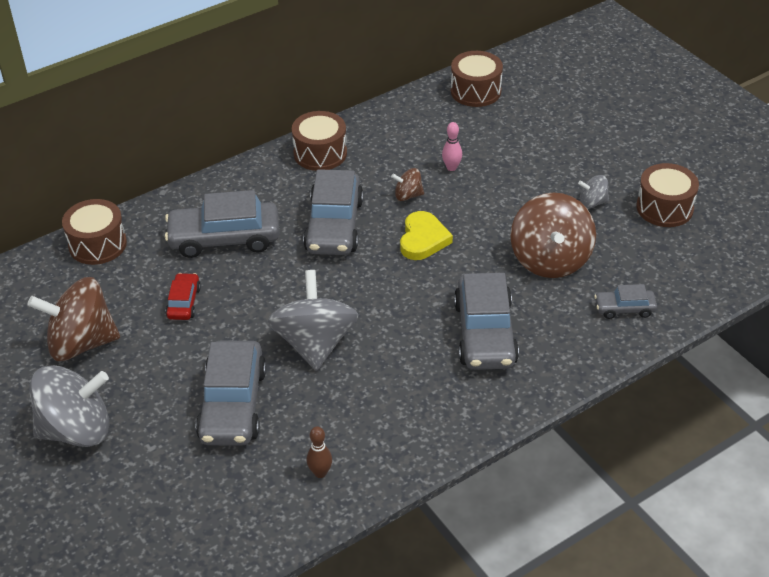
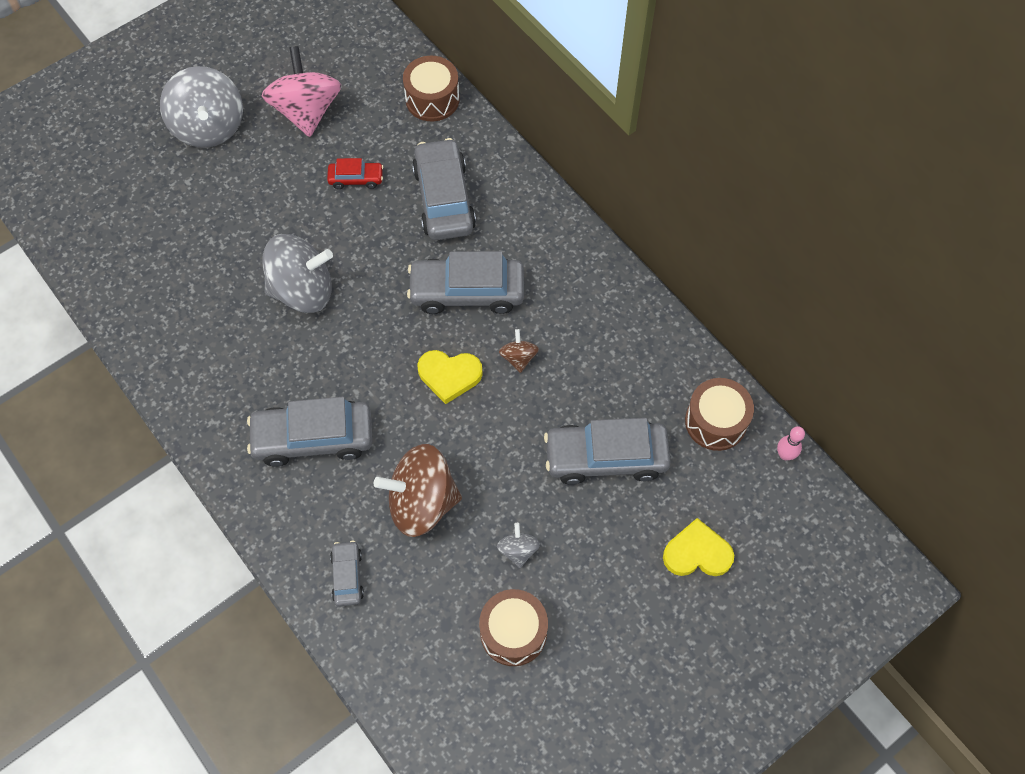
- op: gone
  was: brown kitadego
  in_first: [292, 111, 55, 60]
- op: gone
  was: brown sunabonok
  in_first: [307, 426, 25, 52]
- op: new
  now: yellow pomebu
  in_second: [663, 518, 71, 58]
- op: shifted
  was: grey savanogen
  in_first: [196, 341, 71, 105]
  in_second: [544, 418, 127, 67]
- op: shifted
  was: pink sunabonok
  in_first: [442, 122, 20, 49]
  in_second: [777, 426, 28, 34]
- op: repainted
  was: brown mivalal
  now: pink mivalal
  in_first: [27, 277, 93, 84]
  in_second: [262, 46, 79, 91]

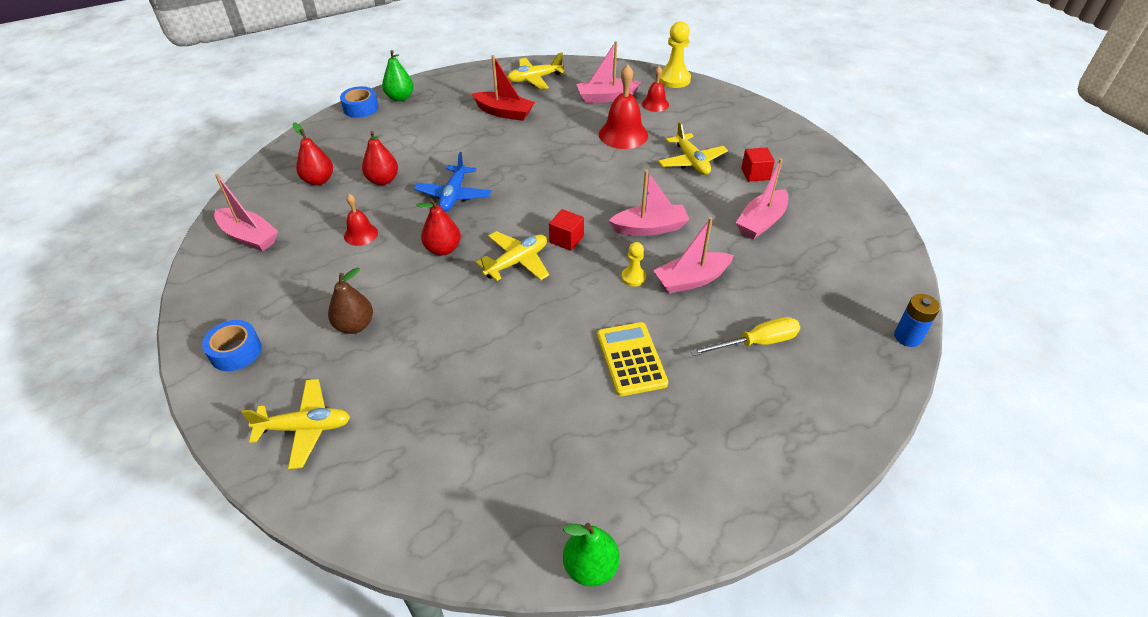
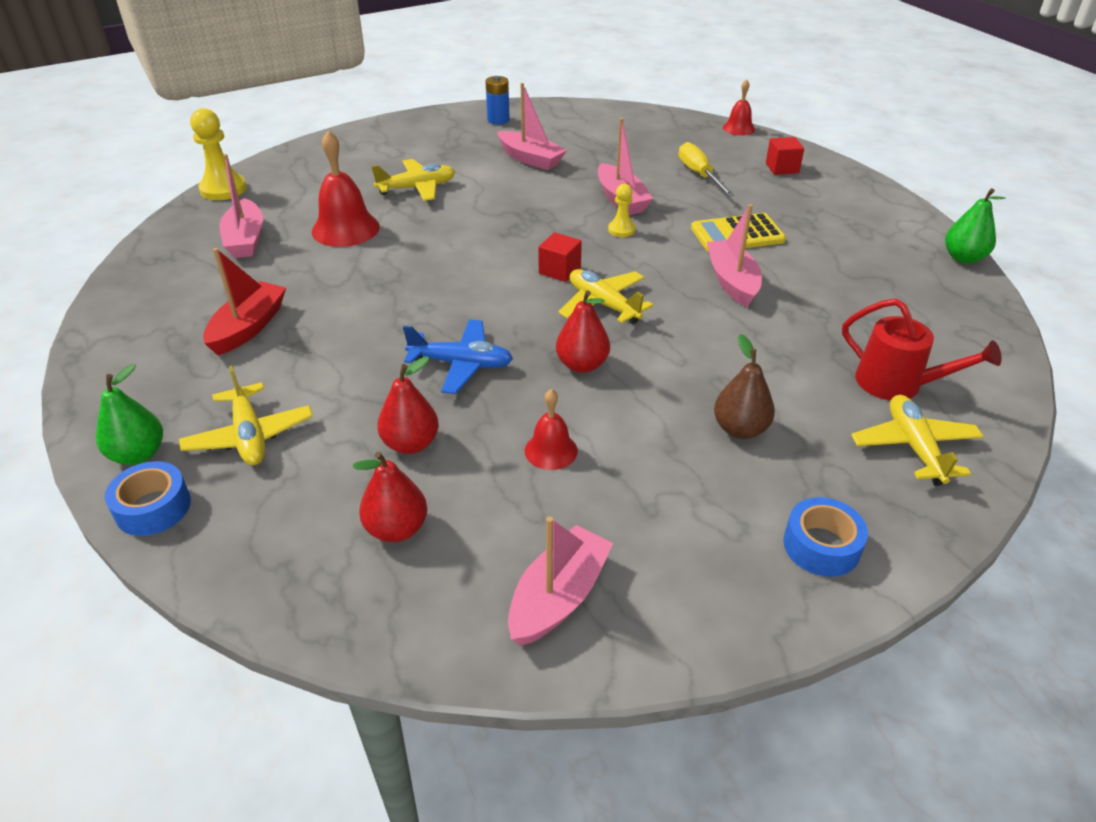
- op: new
  now: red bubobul
  in_second: [842, 298, 160, 103]
- op: shifted
  was: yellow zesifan
  in_first: [507, 53, 58, 37]
  in_second: [179, 366, 134, 99]
- op: shifted
  was: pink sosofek
  in_first: [609, 170, 80, 66]
  in_second: [707, 204, 55, 103]
- op: shifted
  was: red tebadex
  in_first: [642, 66, 27, 46]
  in_second: [723, 79, 32, 57]
- op: shifted
  was: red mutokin
  in_first: [741, 147, 34, 35]
  in_second: [766, 137, 38, 38]
- op: shifted
  was: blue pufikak
  in_first: [894, 294, 46, 53]
  in_second: [486, 76, 24, 49]

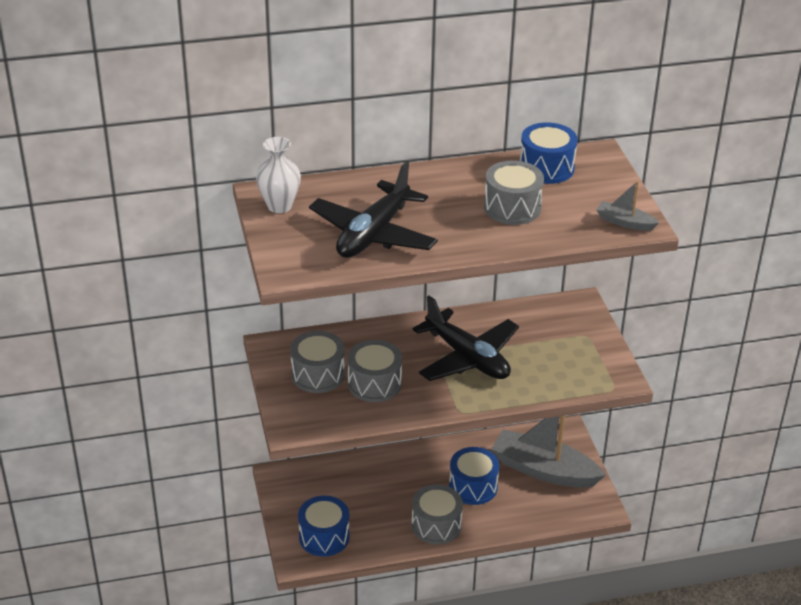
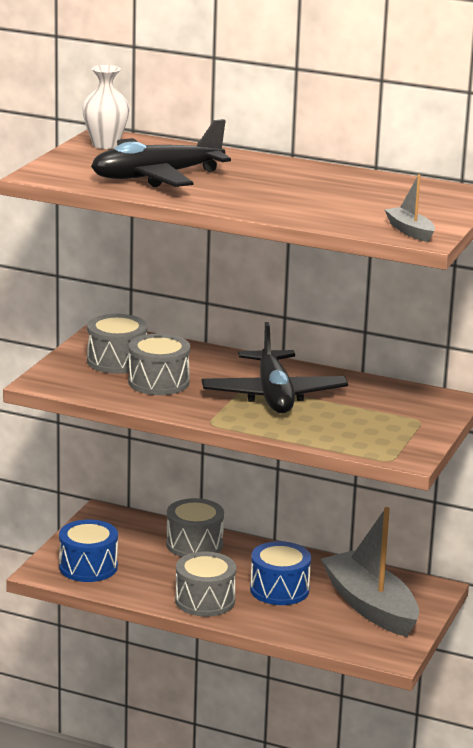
- op: gone
  was: blue kitadego
  in_first: [520, 122, 58, 62]
- op: shifted
  was: grey kitadego
  in_first: [484, 160, 60, 65]
  in_second: [166, 498, 58, 59]

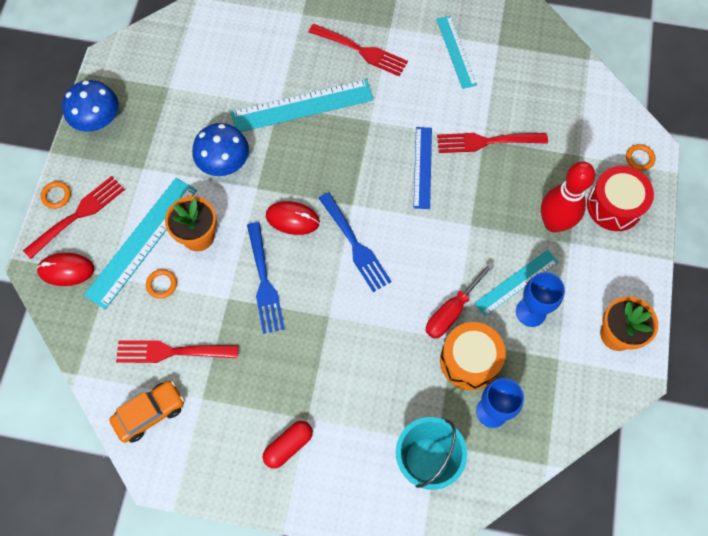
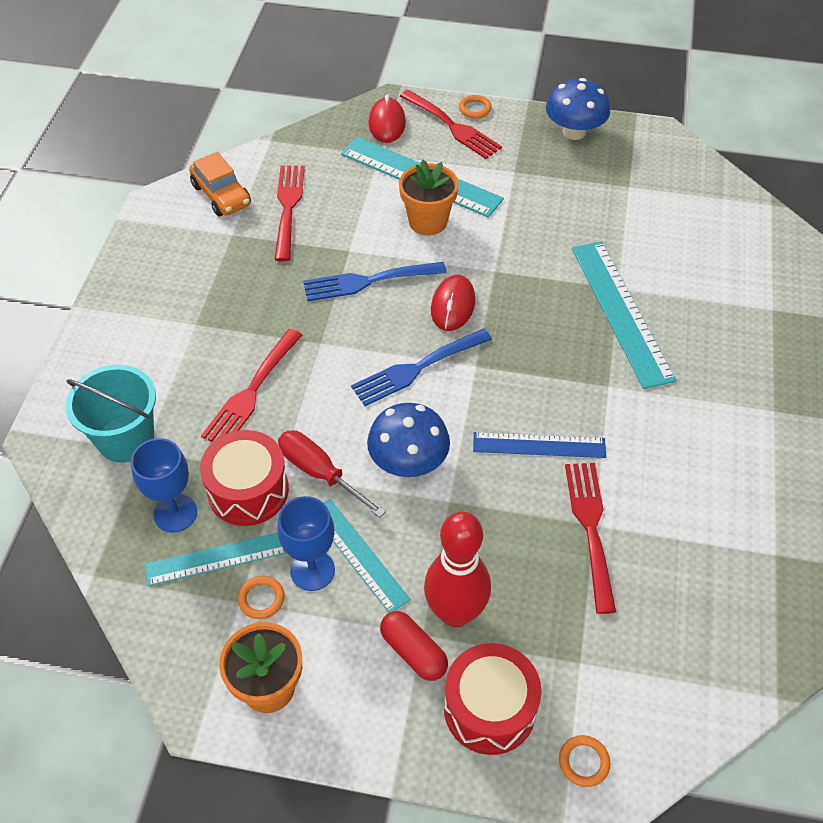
- op: shifted
  was: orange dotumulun
  in_first: [146, 269, 31, 30]
  in_second: [238, 576, 47, 43]
- op: shifted
  was: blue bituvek
  in_first: [192, 123, 57, 53]
  in_second: [367, 403, 83, 74]
- op: shifted
  was: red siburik
  in_first: [263, 421, 50, 48]
  in_second: [380, 611, 68, 70]
- op: shifted
  was: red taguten
  in_first: [308, 24, 100, 52]
  in_second: [201, 329, 101, 113]
- op: shifted
  was: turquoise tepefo
  in_first: [436, 16, 41, 73]
  in_second: [145, 533, 142, 53]
- op: repainted
  was: orange kitadego
  now: red kitadego
  in_first: [440, 322, 66, 68]
  in_second: [200, 430, 89, 96]

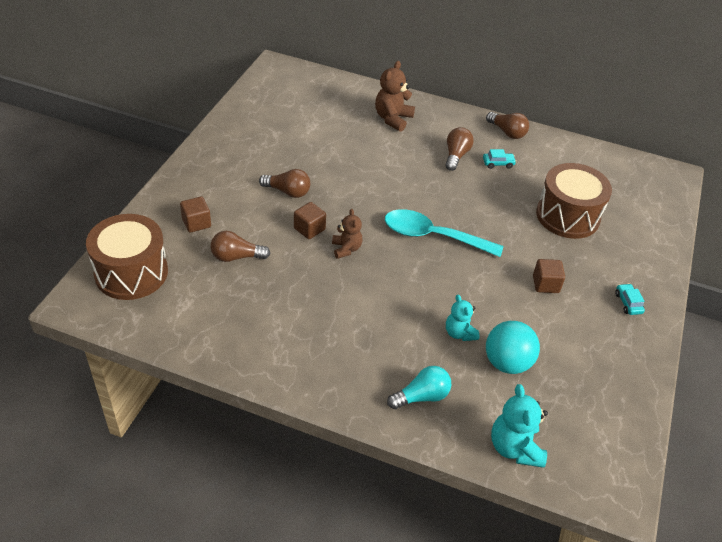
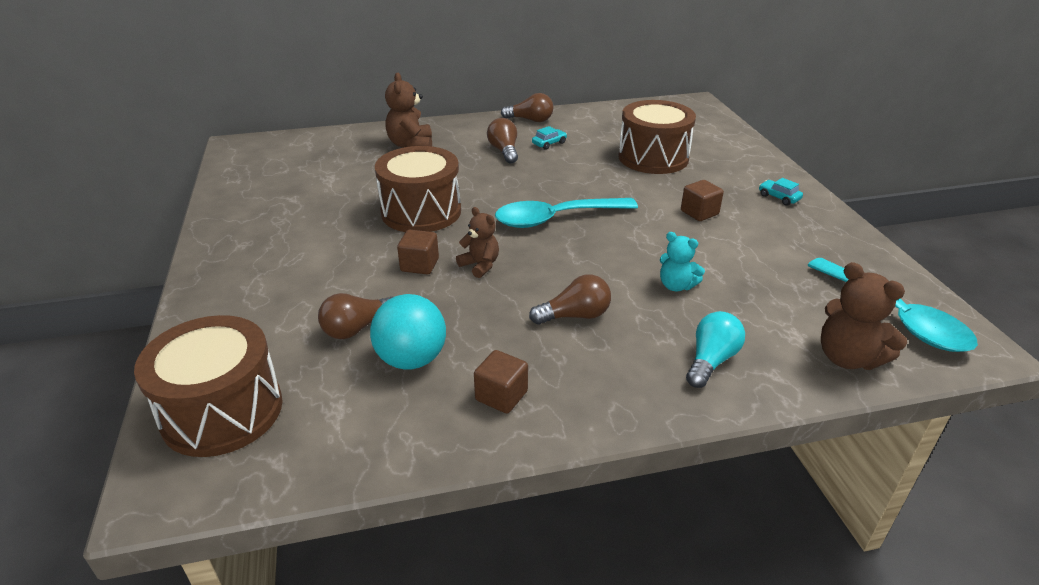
- op: new
  now: brown kitadego
  in_second: [375, 146, 86, 86]
- op: new
  now: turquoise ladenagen
  in_second: [808, 258, 170, 94]
- op: shifted
  was: brown mutokin
  in_first: [180, 196, 31, 37]
  in_second: [474, 350, 54, 63]
- op: shifted
  was: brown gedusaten
  in_first: [259, 169, 51, 29]
  in_second: [529, 274, 82, 51]
- op: shifted
  was: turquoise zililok
  in_first: [486, 321, 54, 53]
  in_second: [370, 294, 76, 75]
- op: repainted
  was: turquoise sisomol
  now: brown sisomol
  in_first: [491, 384, 57, 84]
  in_second: [821, 262, 86, 108]

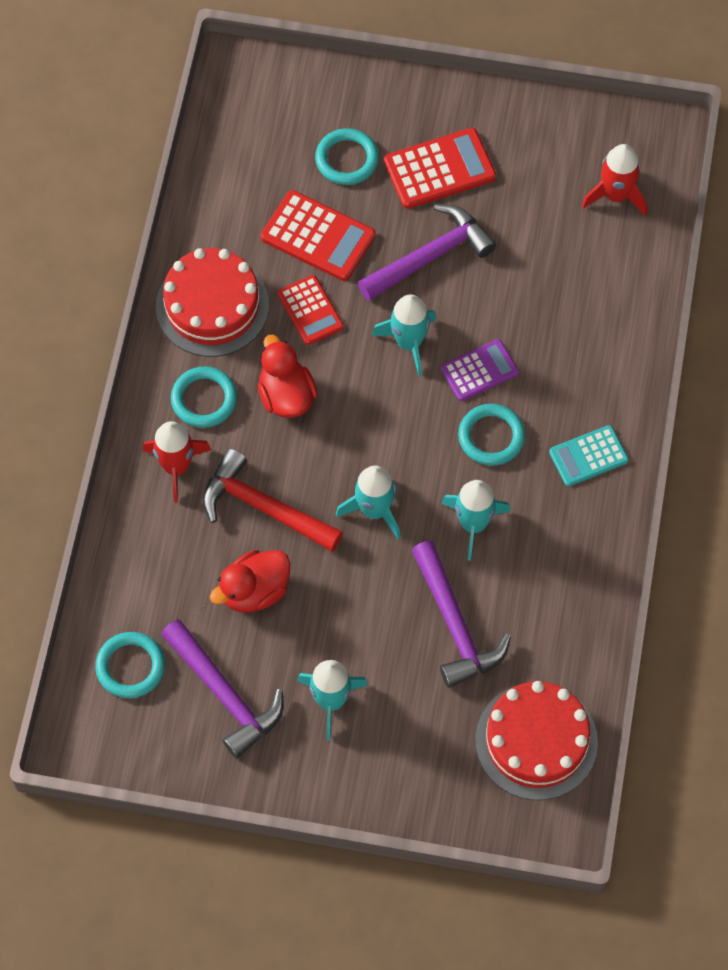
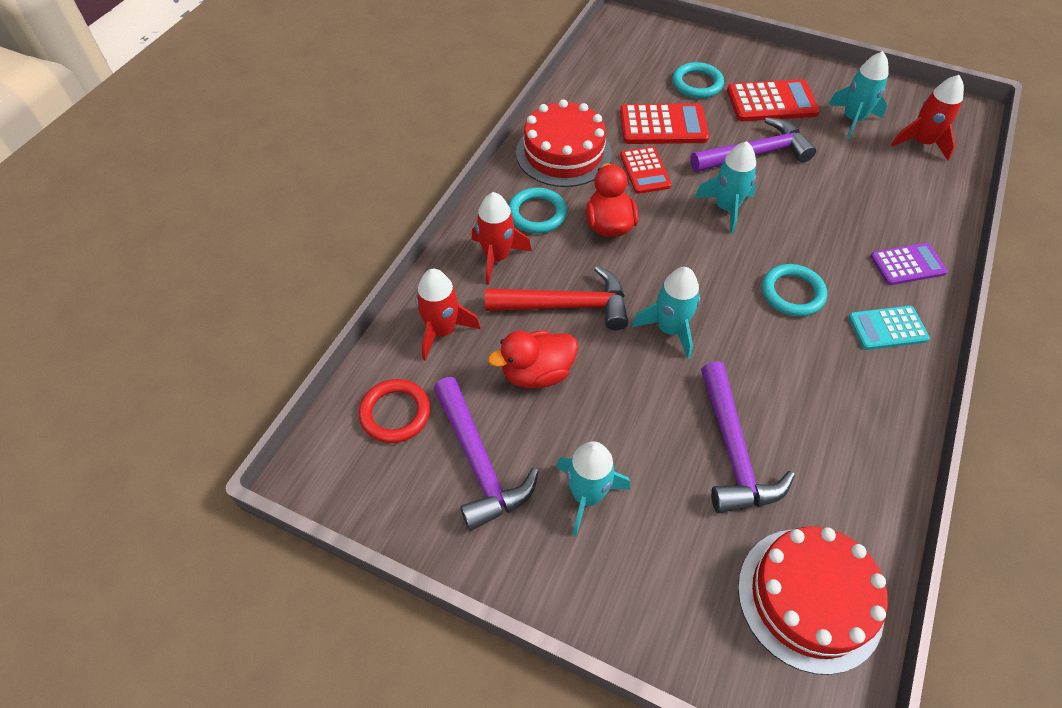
- op: new
  now: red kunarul
  in_second: [415, 269, 66, 92]
- op: shifted
  was: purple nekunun
  in_first: [441, 339, 78, 62]
  in_second: [870, 243, 78, 42]
- op: shifted
  was: turquoise kunarul
  in_first: [441, 480, 69, 81]
  in_second: [828, 51, 60, 88]
- op: repainted
  was: turquoise dotumulun
  now: red dotumulun
  in_first: [95, 632, 70, 66]
  in_second: [359, 379, 71, 64]
- op: rotated
  was: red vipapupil
  in_first: [203, 449, 140, 103]
  in_second: [485, 266, 143, 64]
  clockwise: 135
- op: rotated
  was: red nekunun
  in_first: [261, 190, 115, 91]
  in_second: [620, 103, 89, 41]
  clockwise: -45

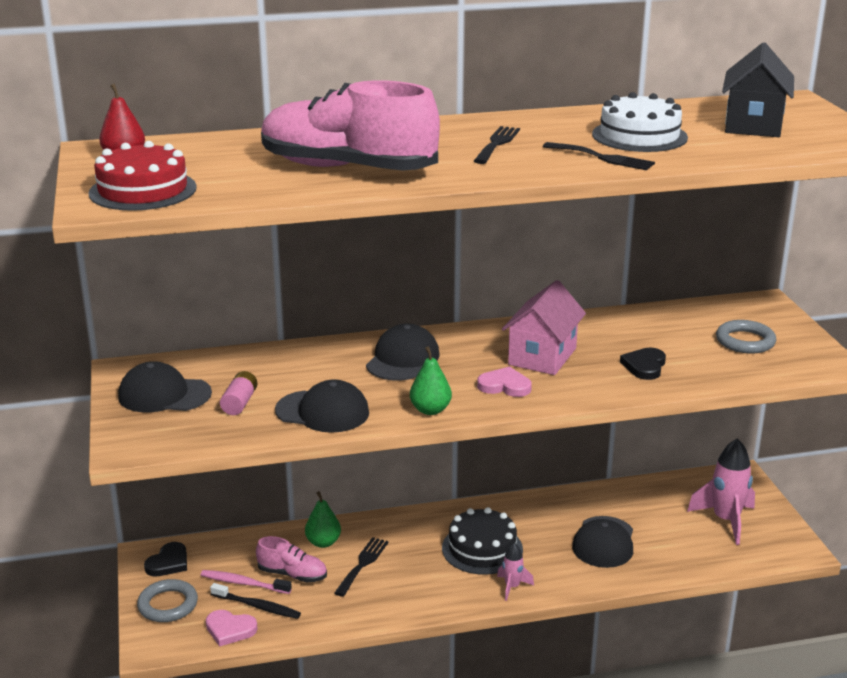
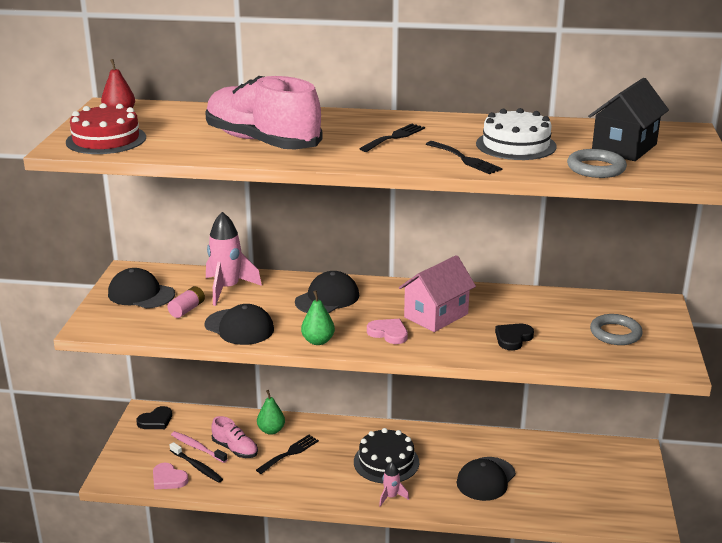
- op: shifted
  was: grey dotumulun
  in_first: [137, 579, 61, 43]
  in_second: [567, 149, 60, 29]
- op: shifted
  was: pink kunarul
  in_first: [687, 438, 68, 107]
  in_second: [206, 212, 56, 94]

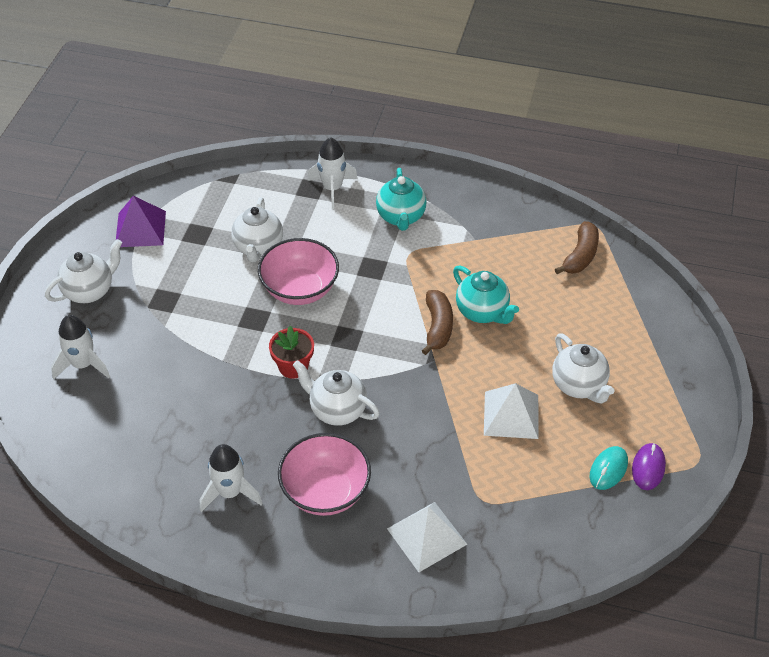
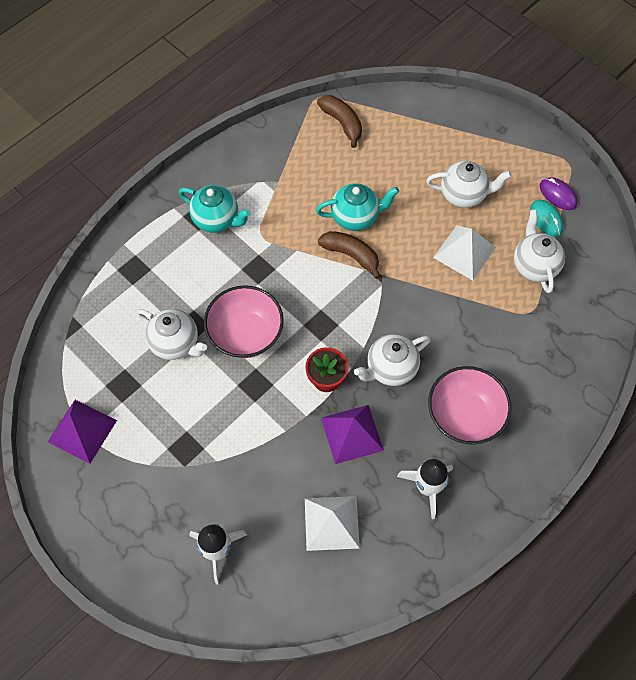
- op: gone
  was: white kunarul
  in_first: [307, 137, 51, 72]
- op: new
  now: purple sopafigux
  in_second: [321, 405, 63, 59]
- op: shifted
  was: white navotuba
  in_first: [45, 239, 77, 64]
  in_second: [514, 209, 51, 84]
- op: shifted
  was: white sopafigux
  in_first: [387, 502, 80, 70]
  in_second: [305, 496, 55, 55]

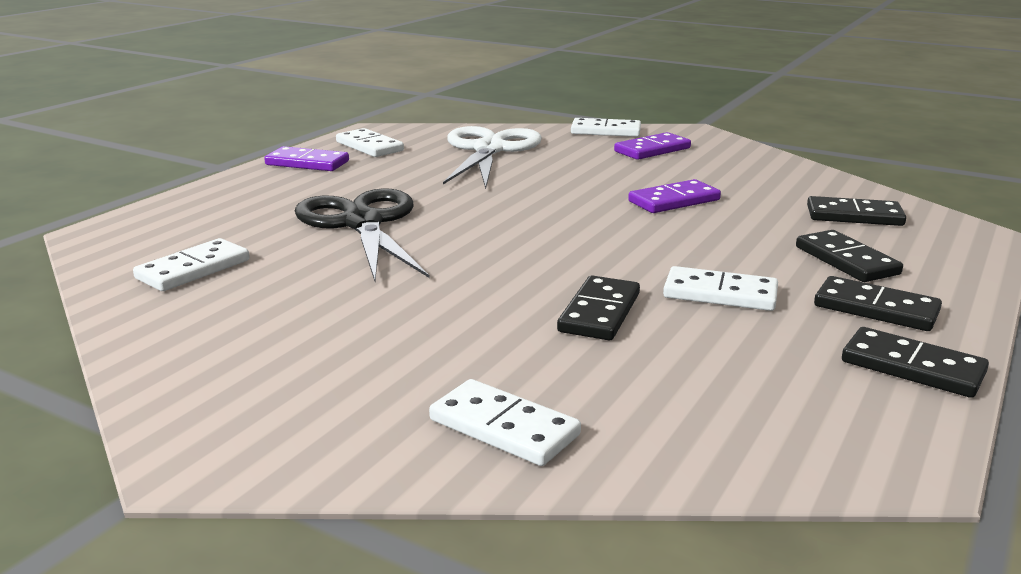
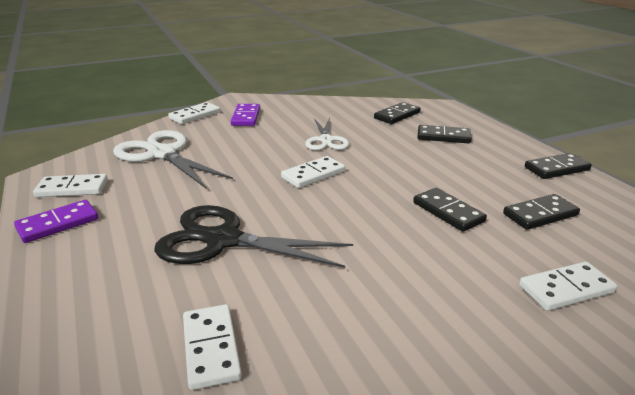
- op: shifted
  was: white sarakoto
  in_first: [663, 266, 115, 45]
  in_second: [281, 156, 64, 32]
- op: shifted
  was: black sarakoto
  in_first: [814, 276, 128, 55]
  in_second: [503, 194, 77, 36]
- op: swapped
  was: purple sarakoto
  now: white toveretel
  in_first: [628, 179, 93, 34]
  in_second: [305, 118, 44, 32]

